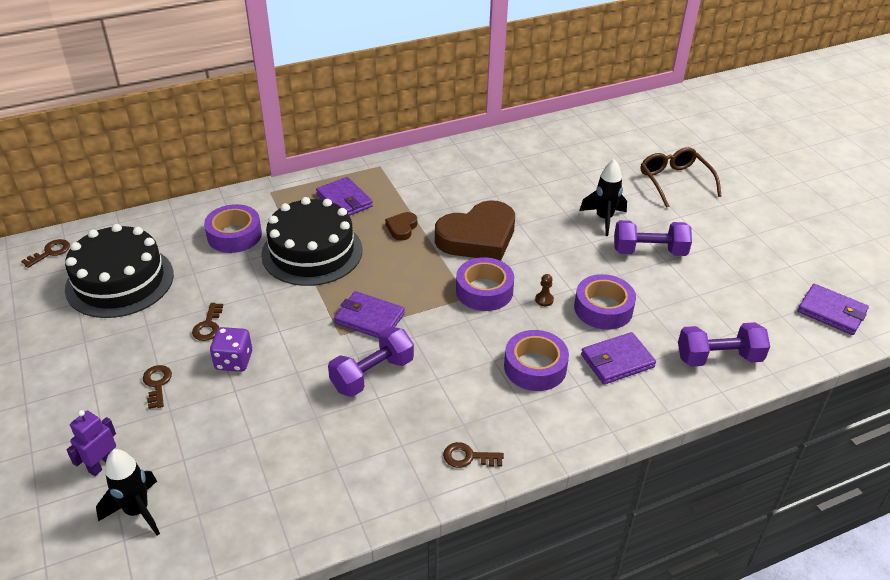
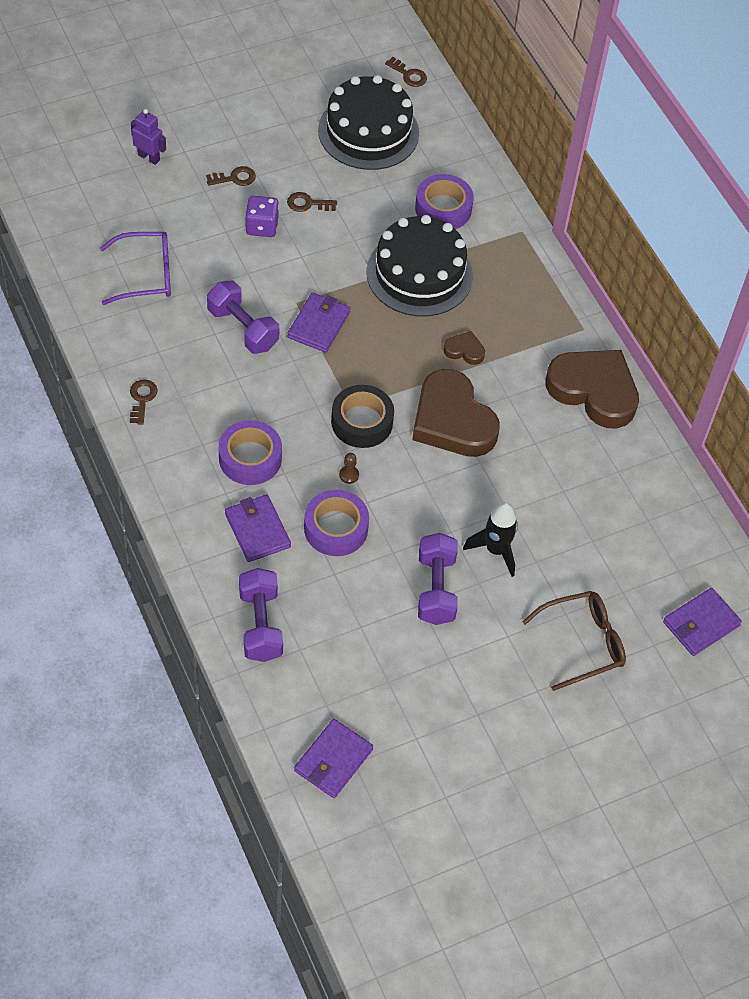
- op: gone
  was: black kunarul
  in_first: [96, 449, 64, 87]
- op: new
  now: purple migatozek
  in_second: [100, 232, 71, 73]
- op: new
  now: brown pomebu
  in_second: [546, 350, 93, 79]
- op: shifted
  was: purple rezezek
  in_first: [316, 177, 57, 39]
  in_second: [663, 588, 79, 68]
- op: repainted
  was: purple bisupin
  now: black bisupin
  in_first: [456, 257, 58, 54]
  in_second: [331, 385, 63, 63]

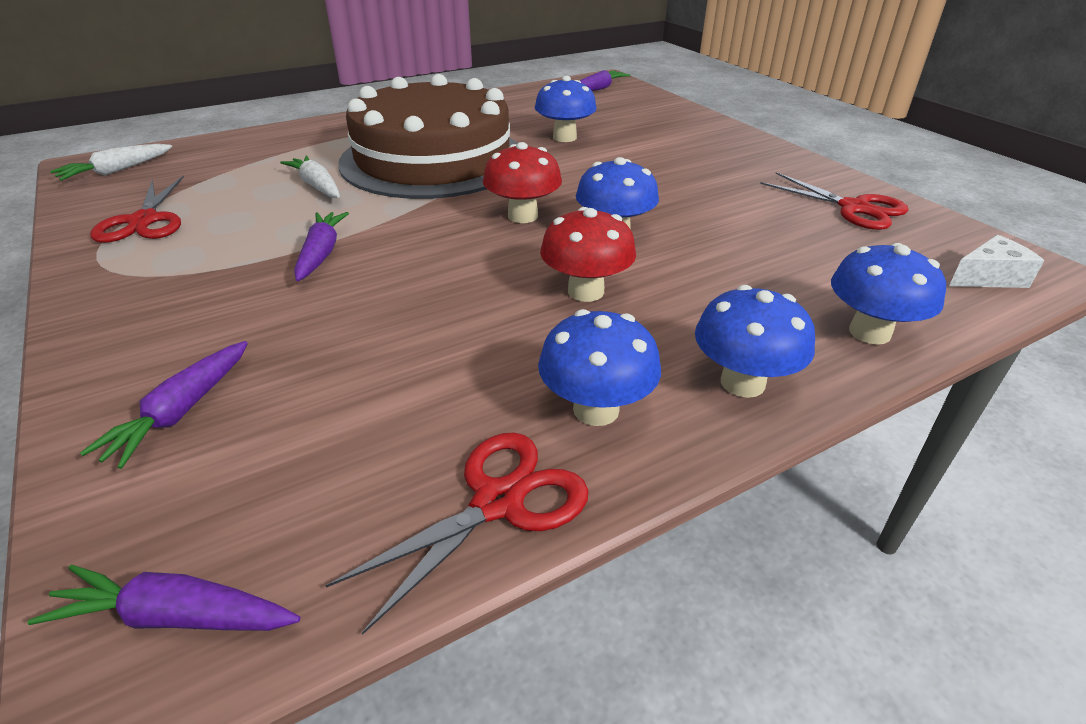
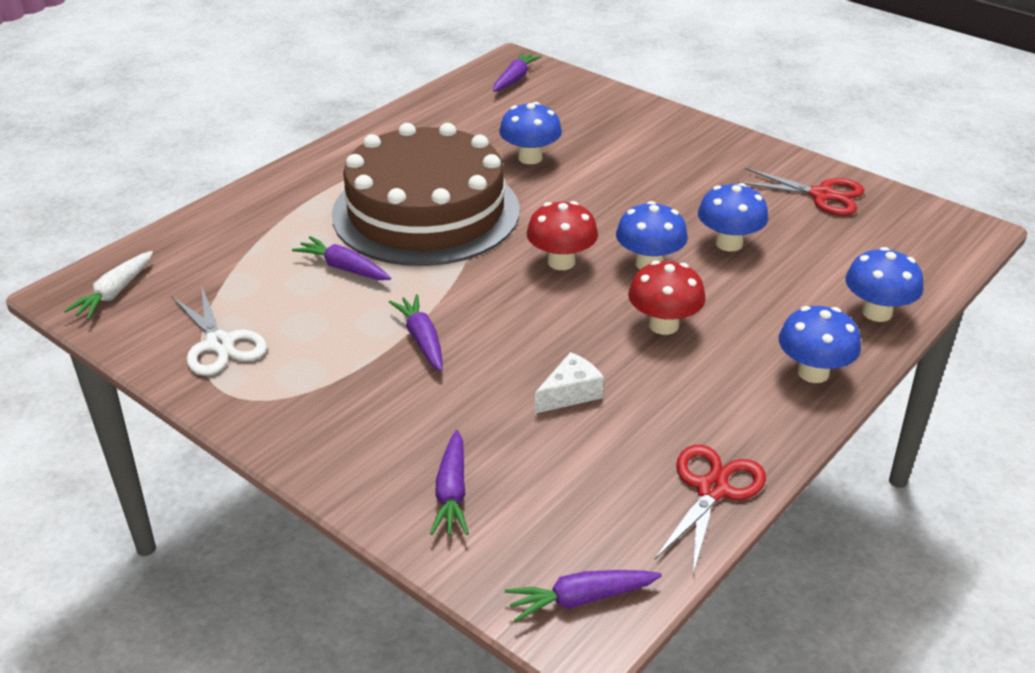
- op: shifted
  was: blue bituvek
  in_first: [538, 309, 123, 117]
  in_second: [698, 183, 71, 68]
- op: shifted
  was: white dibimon
  in_first: [949, 235, 95, 53]
  in_second: [535, 352, 69, 62]
- op: repainted
  was: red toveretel
  now: white toveretel
  in_first: [90, 175, 94, 68]
  in_second: [172, 285, 95, 91]
- op: repainted
  was: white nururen
  now: purple nururen
  in_first: [280, 155, 60, 43]
  in_second: [292, 236, 99, 44]

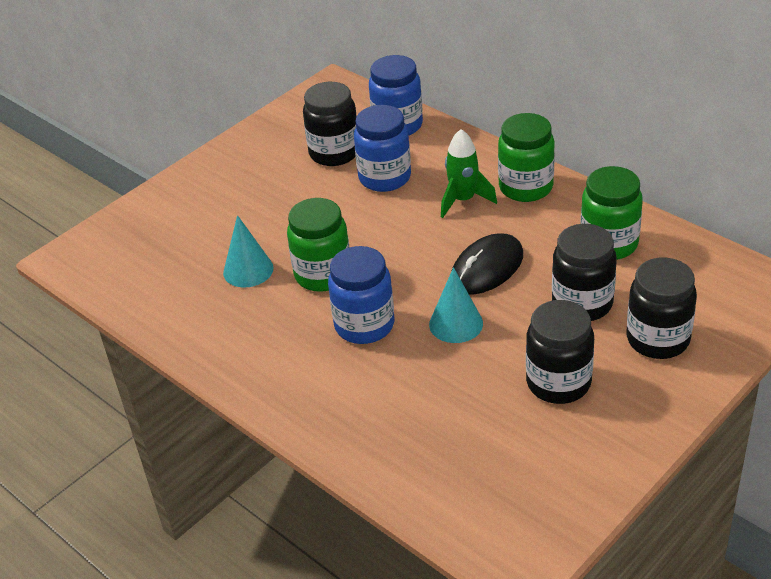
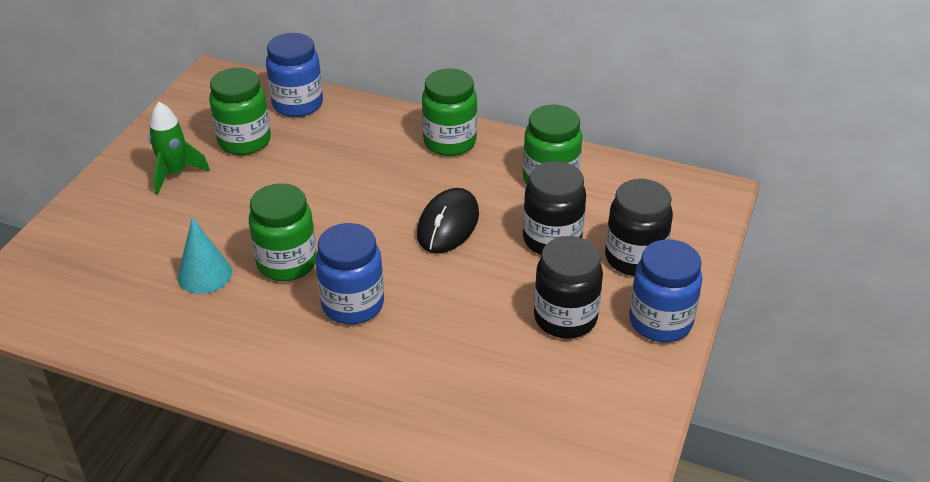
- op: gone
  was: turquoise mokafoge
  in_first: [429, 267, 54, 76]
- op: shifted
  was: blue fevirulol
  in_first: [354, 105, 57, 87]
  in_second: [629, 239, 73, 103]
- op: shifted
  was: green kunarul
  in_first: [441, 129, 56, 89]
  in_second: [149, 102, 61, 92]
- op: repainted
  was: black fevirulol
  now: green fevirulol
  in_first: [303, 82, 54, 84]
  in_second: [209, 68, 62, 87]

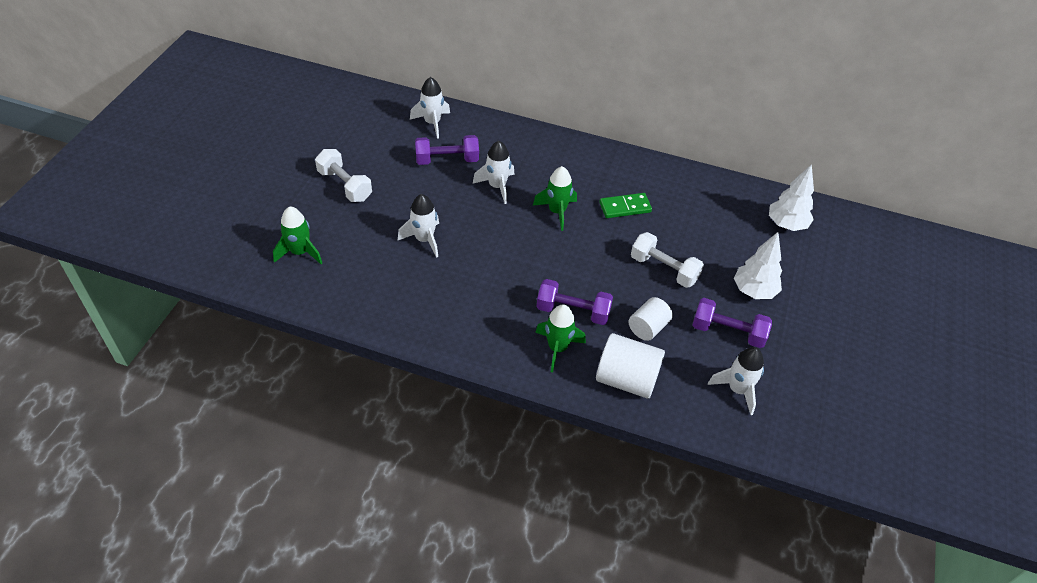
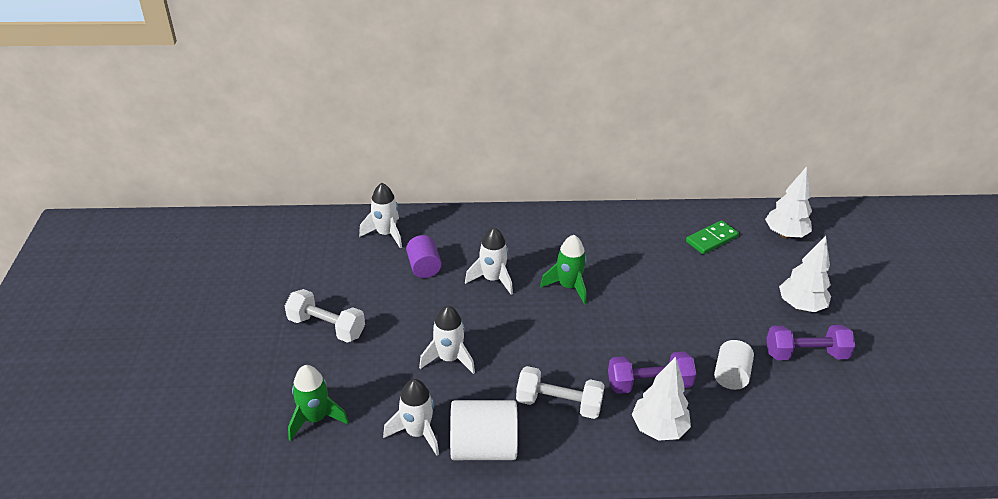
- op: shifted
  was: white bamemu
  in_first: [596, 333, 69, 66]
  in_second: [450, 400, 68, 60]
- op: shifted
  was: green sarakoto
  in_first: [599, 193, 53, 25]
  in_second: [686, 220, 53, 34]
- op: shifted
  was: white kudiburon
  in_first: [631, 232, 73, 56]
  in_second: [516, 366, 89, 53]
- op: shifted
  was: white kunarul
  in_first: [708, 347, 56, 68]
  in_second: [383, 379, 56, 77]
- op: swapped
  was: purple kudiburon
  now: purple bamemu
  in_first: [415, 135, 64, 30]
  in_second: [406, 235, 36, 43]
- op: swapped
  was: green kunarul
  now: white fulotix
  in_first: [535, 304, 51, 68]
  in_second: [632, 357, 59, 84]

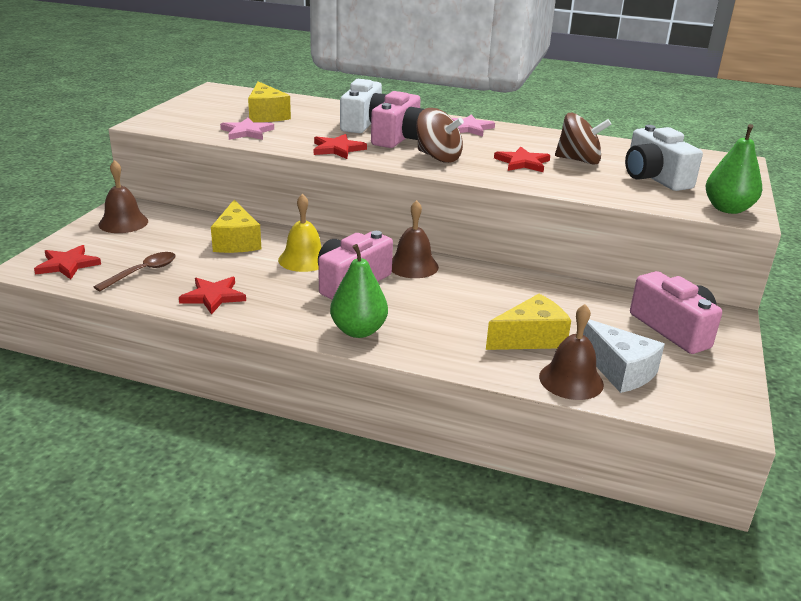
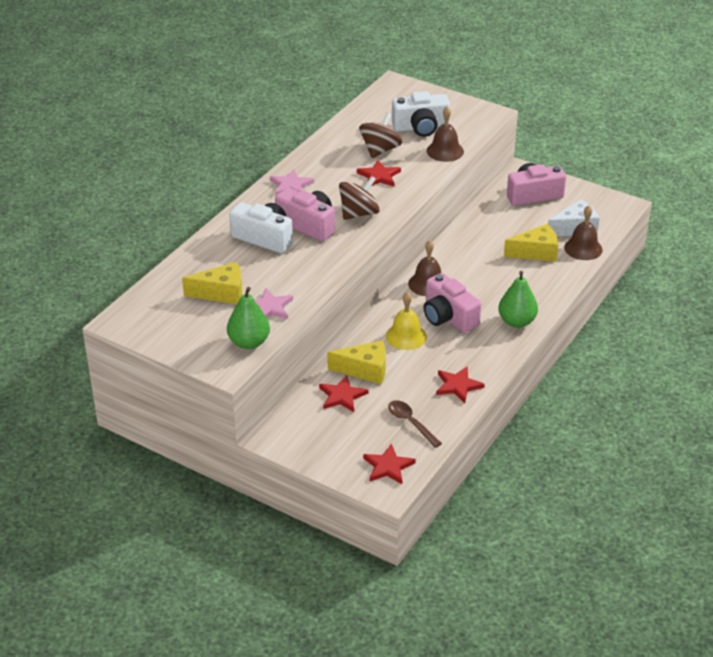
- op: shifted
  was: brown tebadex
  in_first: [99, 160, 49, 73]
  in_second: [427, 106, 37, 56]
- op: shifted
  was: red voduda
  in_first: [314, 134, 53, 25]
  in_second: [319, 375, 49, 37]
- op: shifted
  was: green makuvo
  in_first: [706, 124, 56, 90]
  in_second: [227, 287, 43, 62]
- op: rotated
  was: yellow dibimon
  in_first: [486, 294, 85, 56]
  in_second: [504, 224, 54, 38]
  clockwise: 90

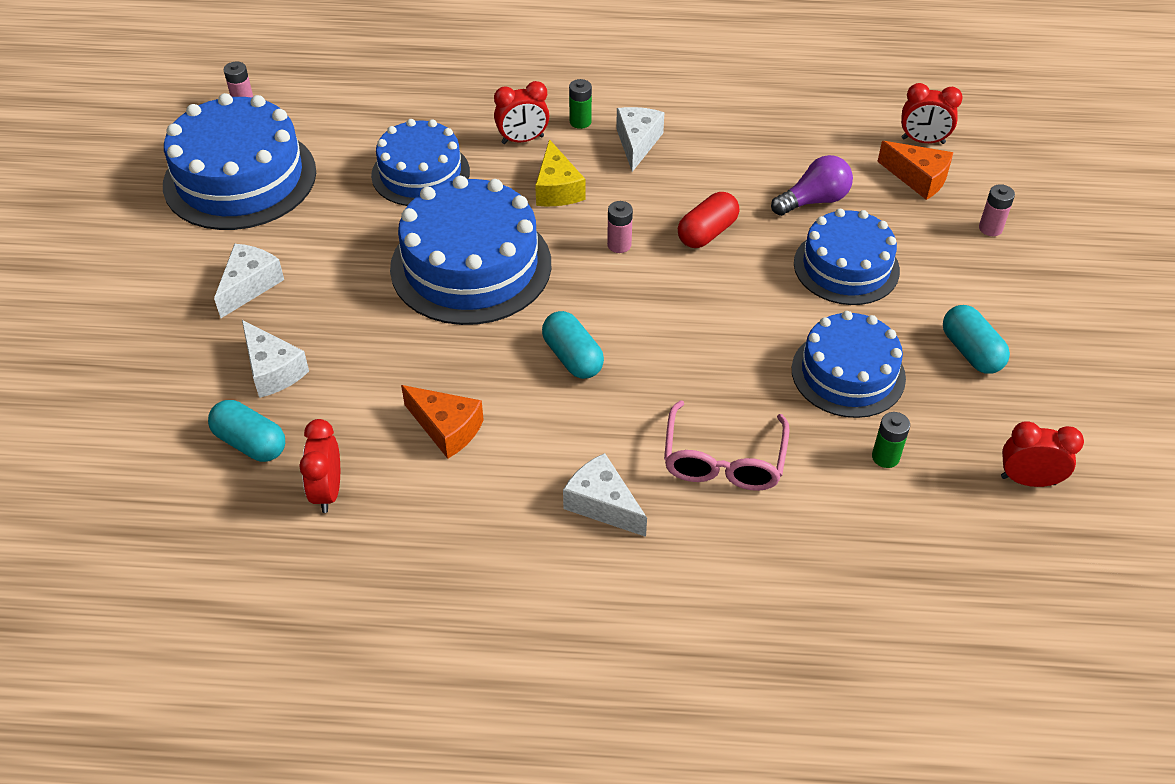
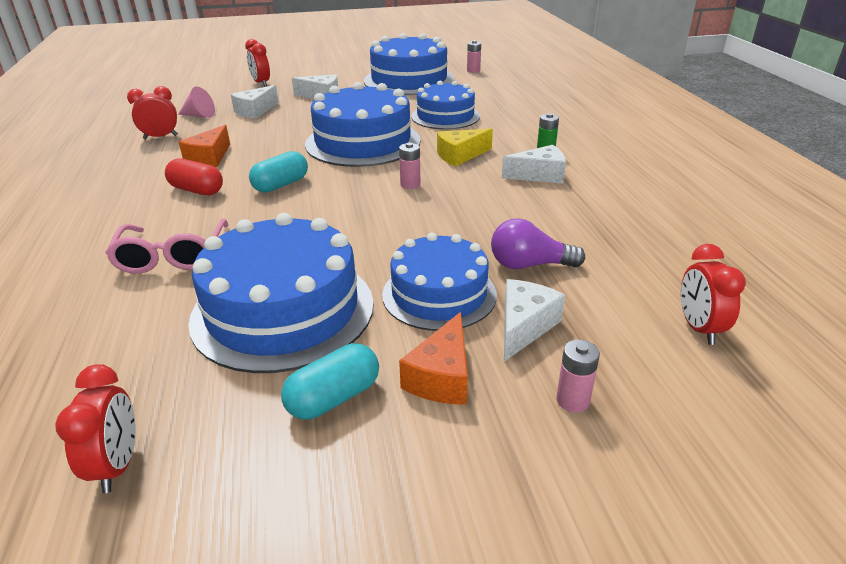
- op: gone
  was: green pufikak
  in_first: [872, 412, 38, 56]
- op: shifted
  was: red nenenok
  in_first: [494, 81, 55, 63]
  in_second: [245, 39, 25, 47]
- op: shifted
  was: white dibimon
  in_first: [563, 453, 84, 84]
  in_second: [504, 279, 61, 83]
- op: shifted
  was: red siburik
  in_first: [678, 192, 61, 56]
  in_second: [165, 158, 58, 37]
- op: shifted
  was: orange dibimon
  in_first: [877, 141, 76, 59]
  in_second: [399, 312, 69, 93]
- op: swapped
  was: turquoise siburik
  now: pink mokafoge
  in_first: [208, 400, 77, 62]
  in_second: [178, 87, 37, 31]
- op: rotated
  was: pink migatozek
  in_first: [664, 400, 126, 91]
  in_second: [105, 218, 124, 56]
  clockwise: -90
- op: rotated
  was: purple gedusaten
  in_first: [771, 155, 82, 61]
  in_second: [491, 218, 94, 51]
  clockwise: 135
- op: scaled
  was: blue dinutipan
  in_first: [792, 311, 114, 107]
  in_second: [188, 213, 186, 160]
  ratio: 1.53

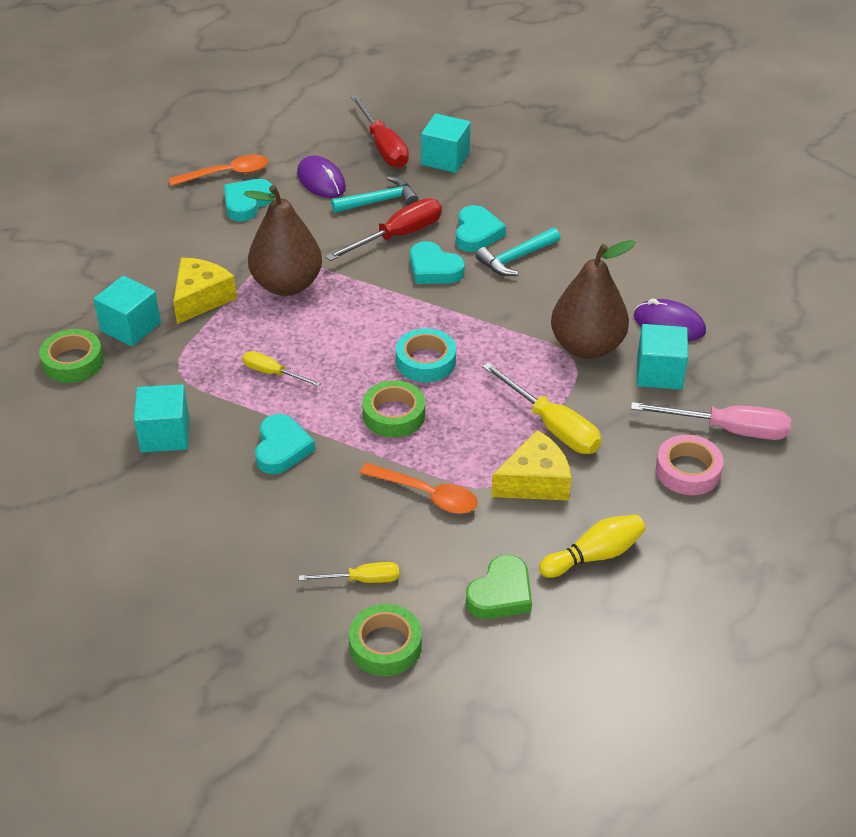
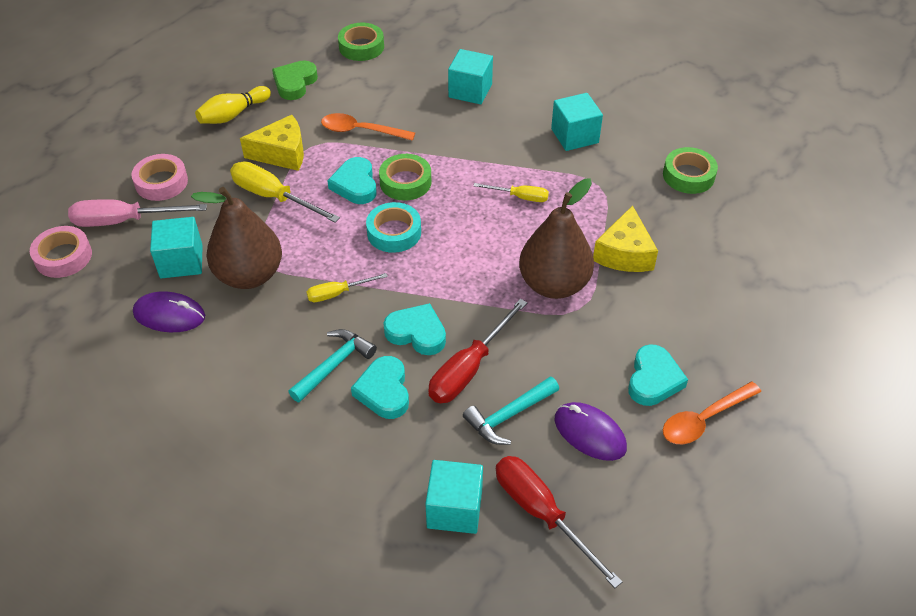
- op: new
  now: pink bisupin
  in_second: [30, 226, 62, 52]
- op: shifted
  was: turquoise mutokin
  in_first: [93, 276, 68, 71]
  in_second: [448, 49, 45, 55]
- op: shifted
  was: turquoise pomebu
  in_first: [255, 414, 60, 60]
  in_second: [327, 157, 50, 47]
- op: shifted
  was: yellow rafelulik
  in_first: [299, 562, 100, 21]
  in_second: [306, 273, 82, 29]
- op: rotated
  was: yellow dibimon
  in_first: [491, 430, 80, 71]
  in_second: [240, 115, 64, 56]
  clockwise: -150

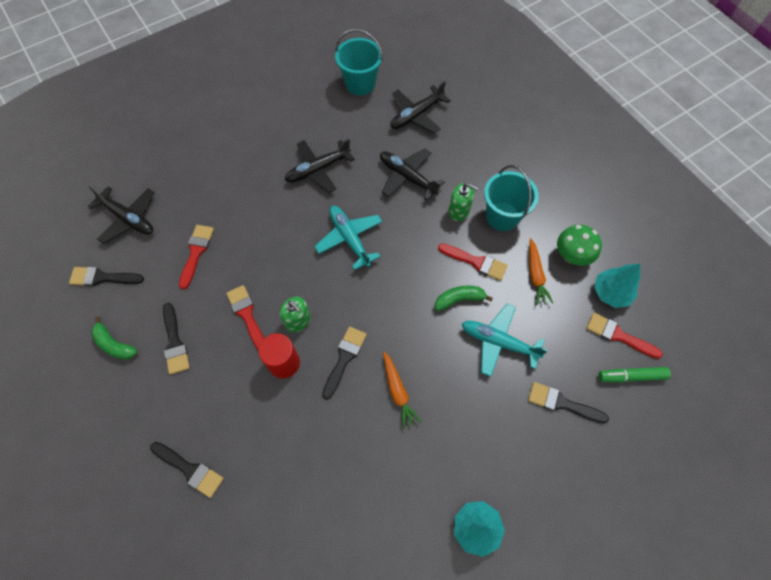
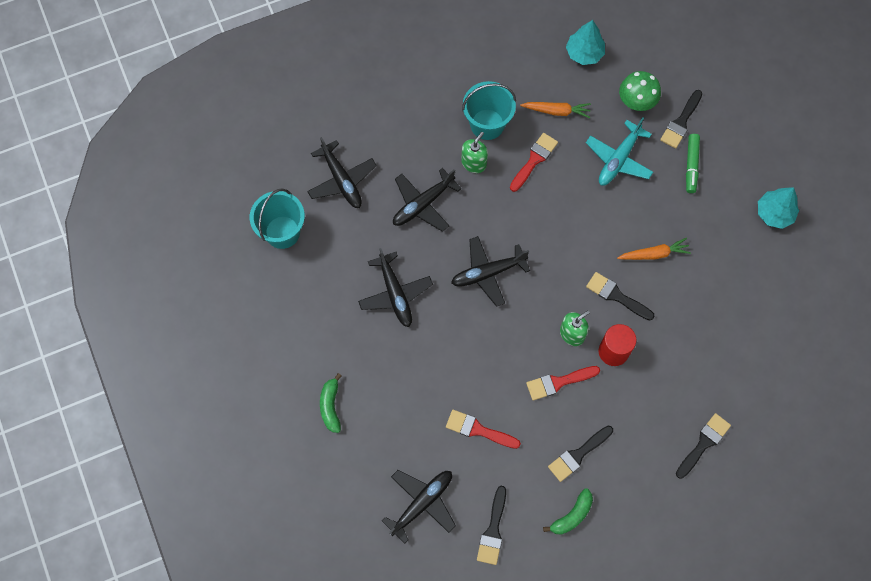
- op: gone
  was: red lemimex
  in_first: [587, 313, 76, 46]
- op: shifted
  was: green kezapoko
  in_first: [435, 286, 58, 25]
  in_second: [320, 373, 22, 60]
- op: shifted
  was: green bituvek
  in_first: [557, 224, 45, 42]
  in_second: [619, 71, 42, 40]
- op: shifted
  was: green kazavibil
  in_first: [599, 367, 72, 15]
  in_second: [686, 134, 14, 59]
- op: repainted
  was: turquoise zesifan
  now: black zesifan
  in_first: [314, 206, 68, 64]
  in_second: [451, 236, 79, 71]
- op: rotated
  was: black lemimex
  in_first: [163, 303, 27, 71]
  in_second: [548, 426, 65, 56]
  clockwise: 150

